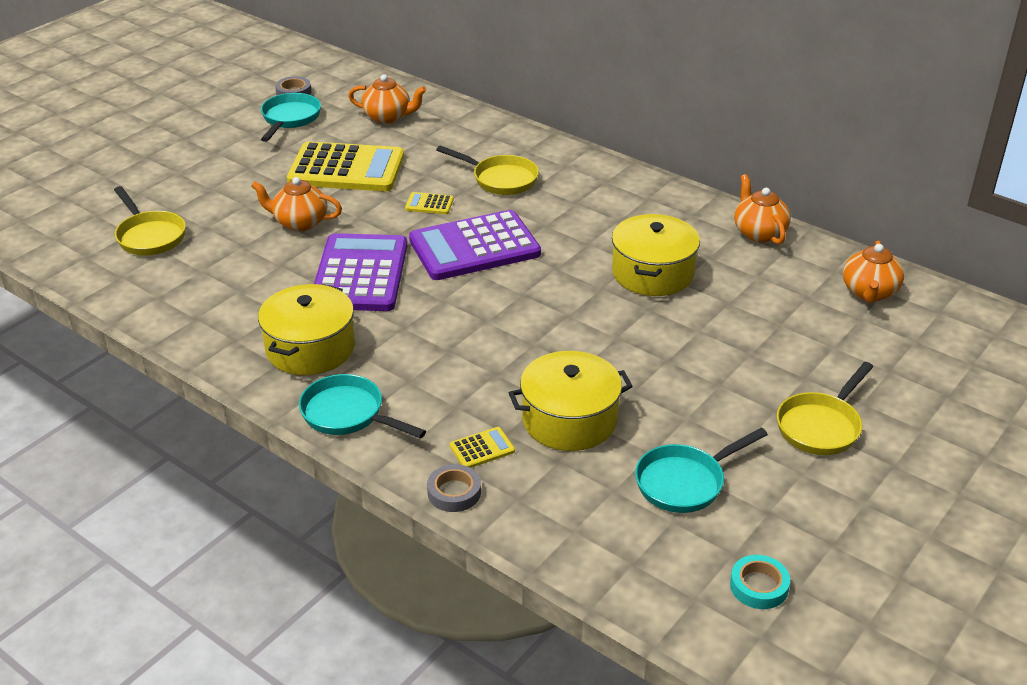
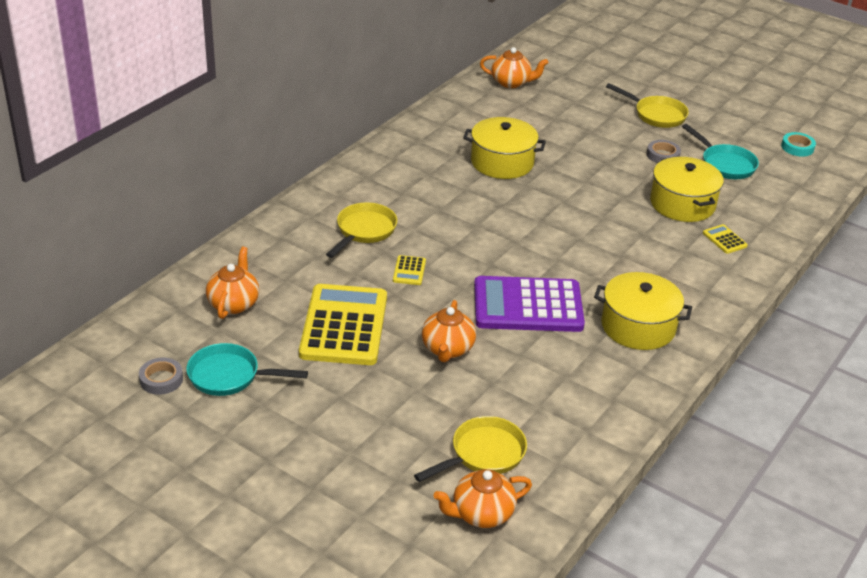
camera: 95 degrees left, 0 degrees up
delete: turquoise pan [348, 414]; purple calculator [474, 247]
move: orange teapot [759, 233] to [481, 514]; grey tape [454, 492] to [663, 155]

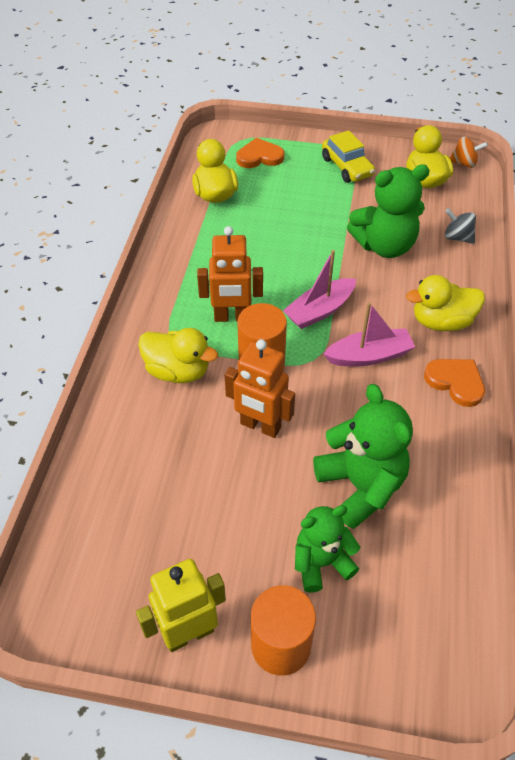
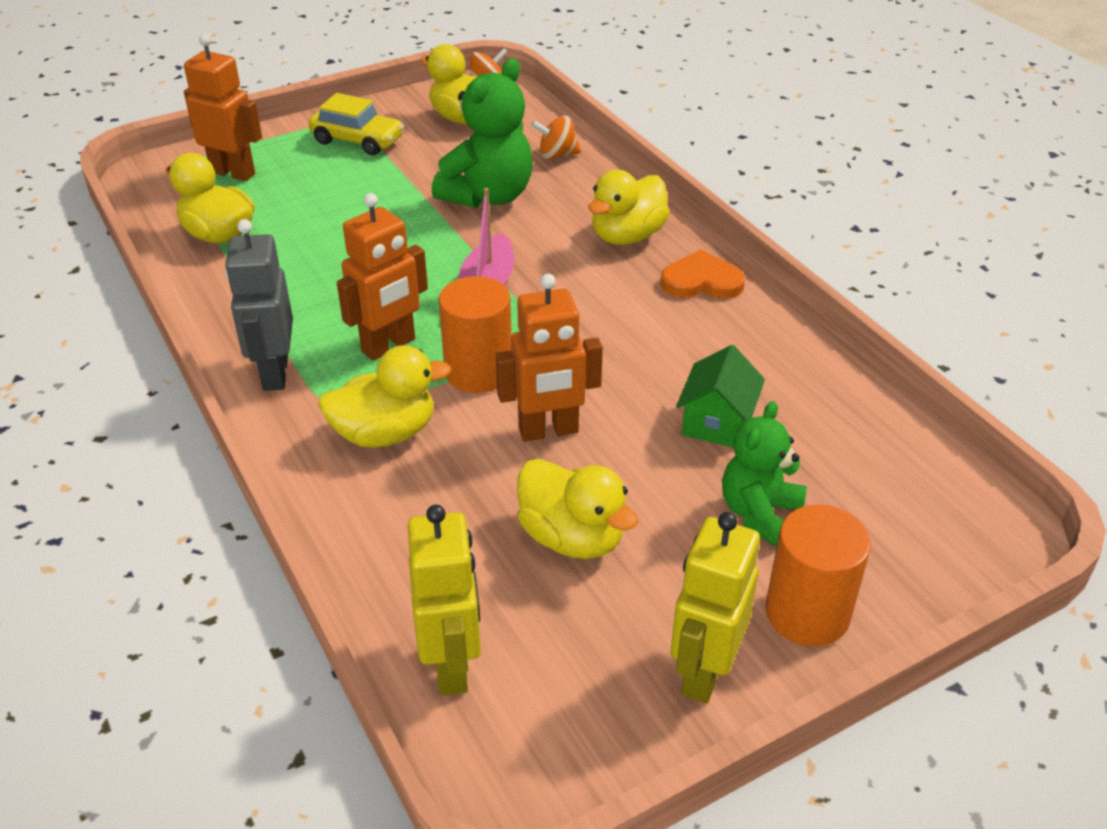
camera: 40 degrees left, 10 degrees down
delete: pink boat [369, 356]
insert: grey robot [274, 373]; yellow robot [452, 665]; yellow duck [572, 537]
replace: orange heart [259, 157] to orange robot [233, 173]; green teddy bear [360, 486] to green house [717, 422]
recolor: grey spinning top [457, 237] to orange spinning top [557, 155]

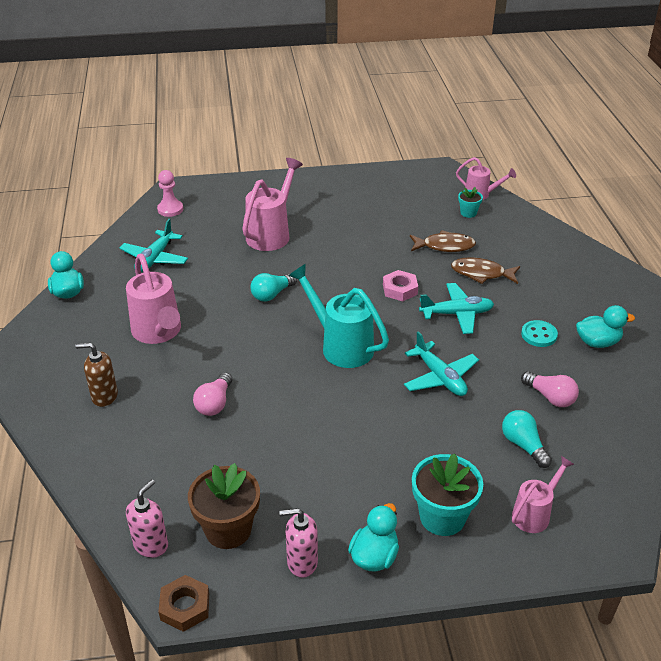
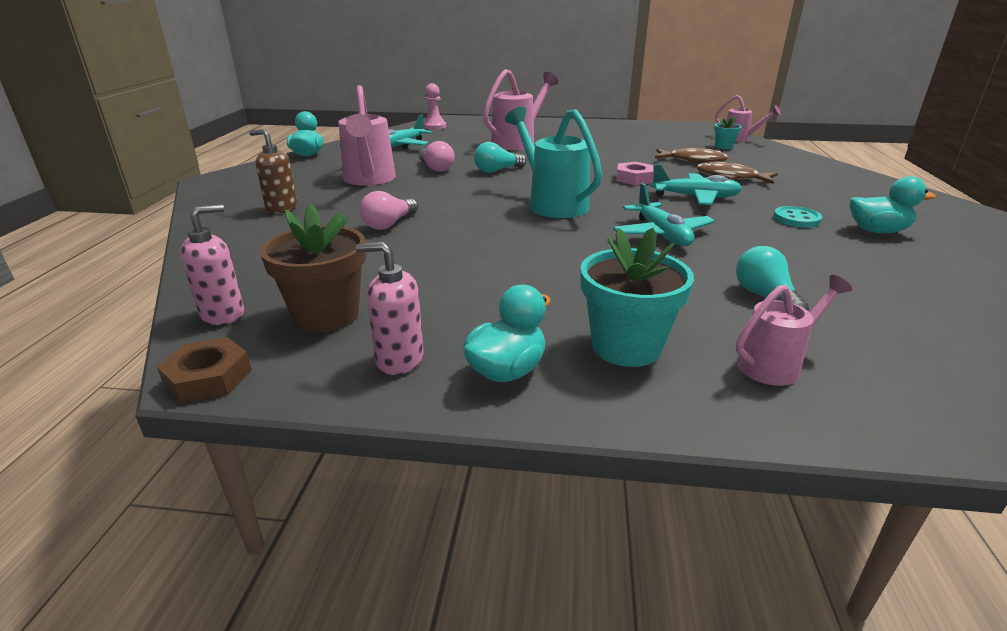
camera: 15 degrees right, 10 degrees down
move: pink light bulb [550, 397] to [436, 168]

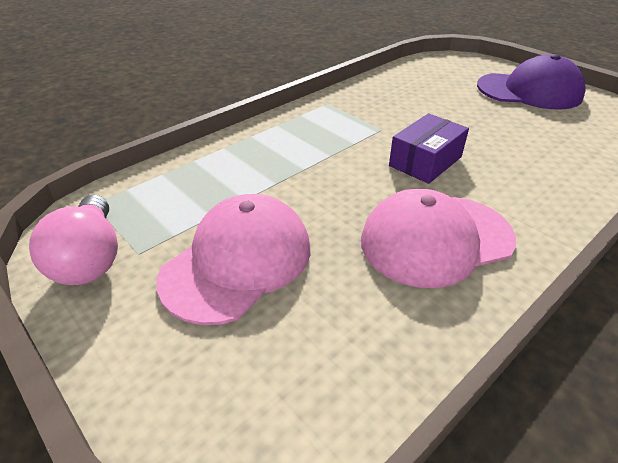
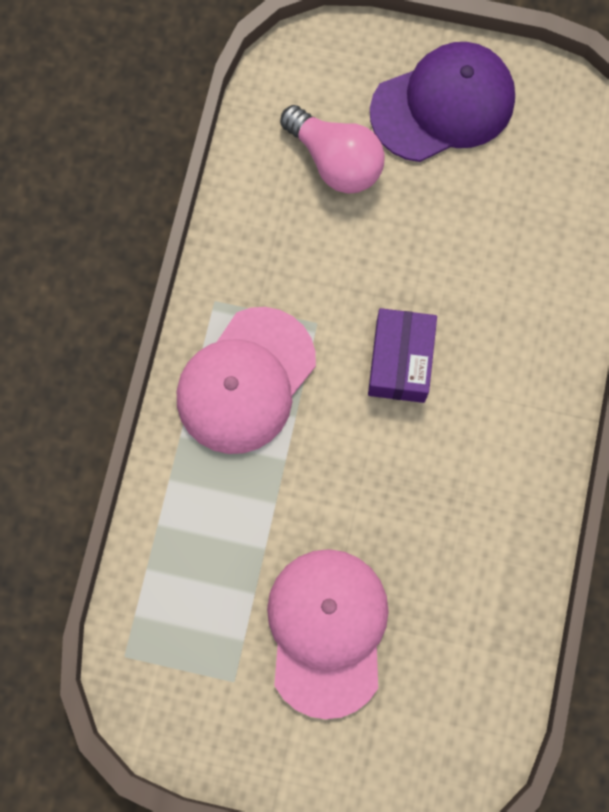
camera: 35 degrees left, 35 degrees up
move: pink cap [436, 239] to [246, 381]; pink light bulb [90, 258] to [335, 161]

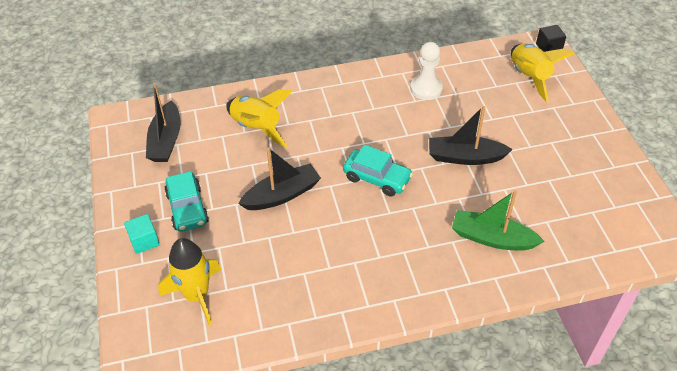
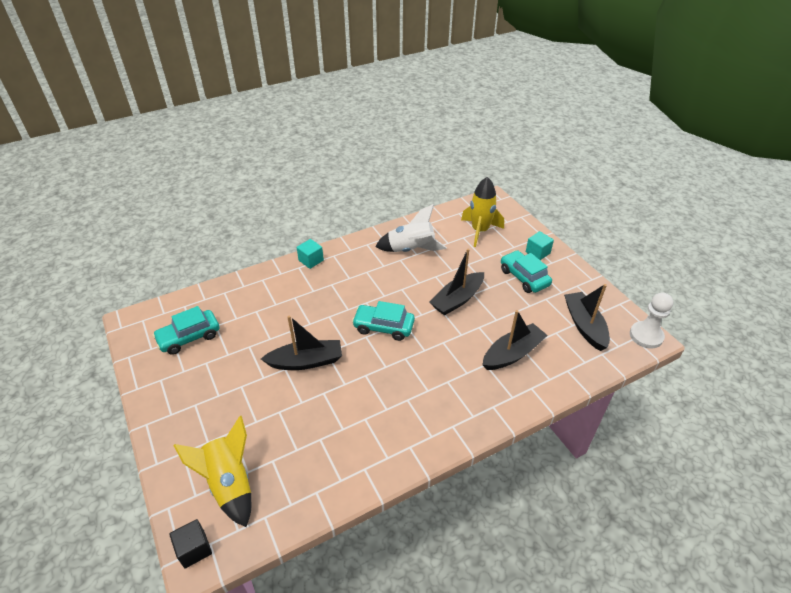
camera: 165 degrees right, 5 degrees down
delete: green boat [492, 238]
insert: turquoise car [189, 337]; turquoise cube [311, 260]; white rocket [411, 249]
move: white pawn [426, 89] to [646, 336]
replace: yellow rocket [257, 128] to black boat [512, 353]

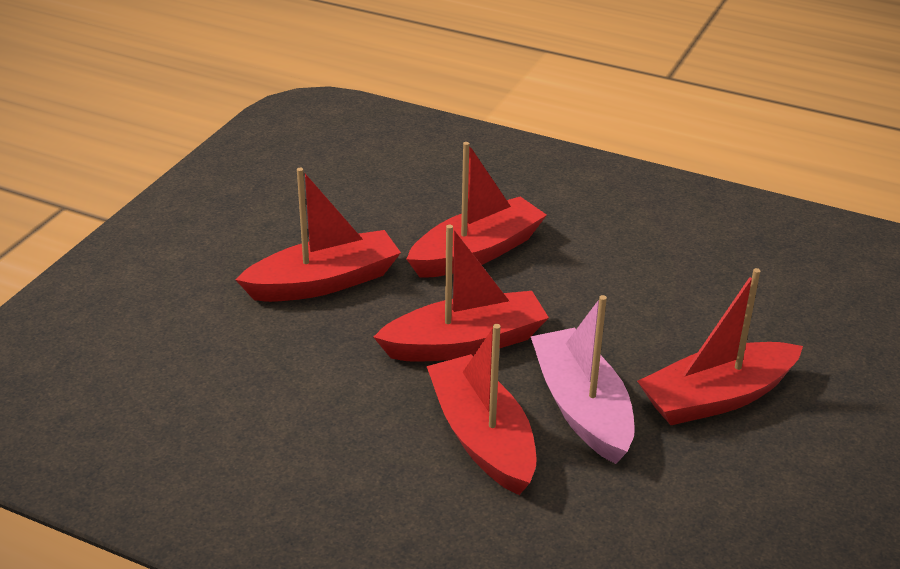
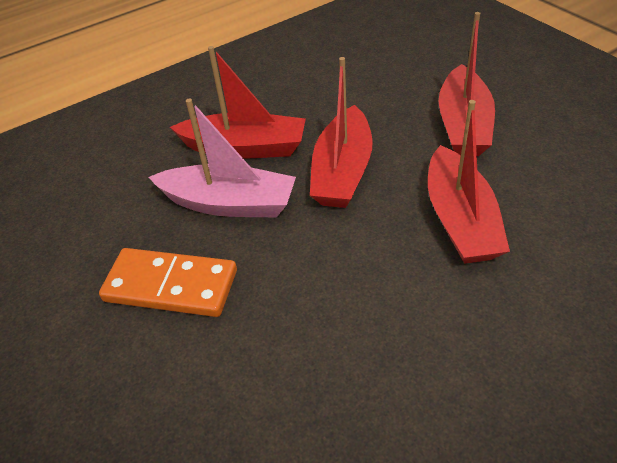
camera: 125 degrees right, 10 degrees up
replace: red boat [716, 398] to orange domino [170, 286]

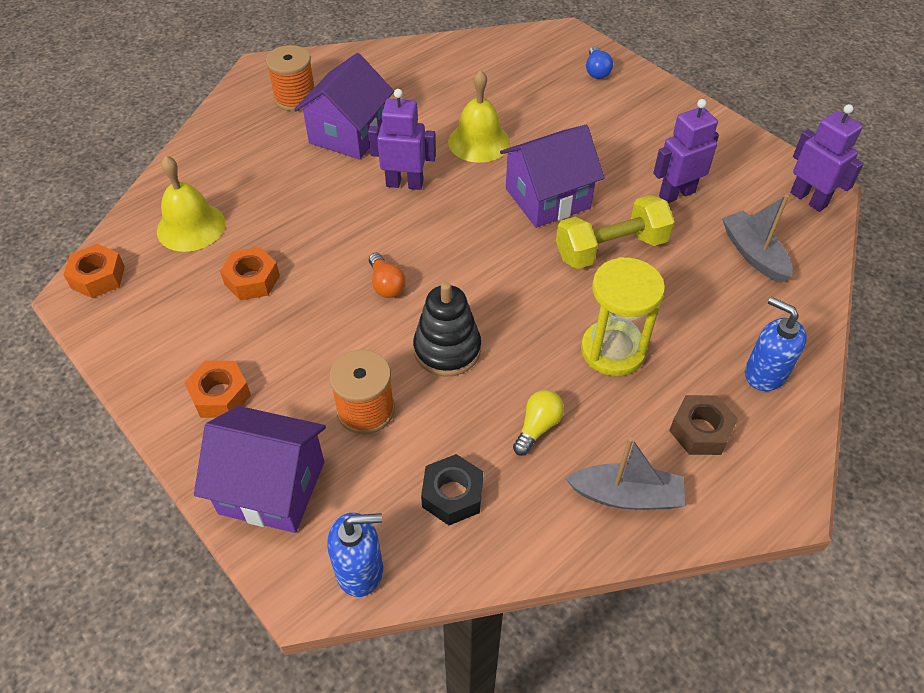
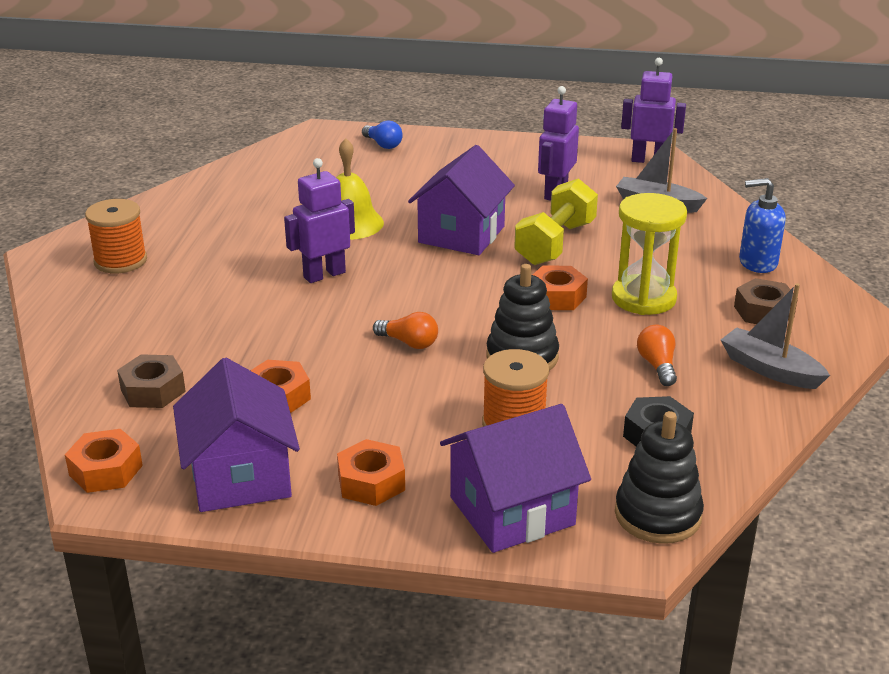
camera: 40 degrees left, 20 degrees down
insert: orange nut [557, 296]
move: purple house [349, 134] to [240, 476]
replace: yellow bell [191, 227] to brown nut [153, 390]; blue soap dispenser [360, 570] to black stacking toy [657, 515]
recolor: yellow light bulb [537, 427] to orange light bulb [657, 366]
rotate: grey boat [626, 495] = [770, 369] 105 degrees counterclockwise

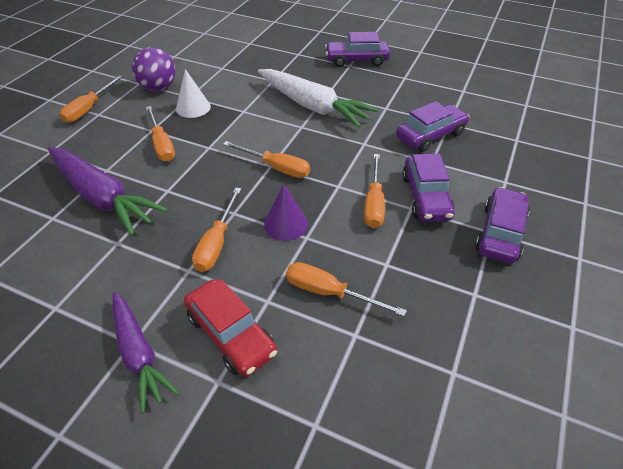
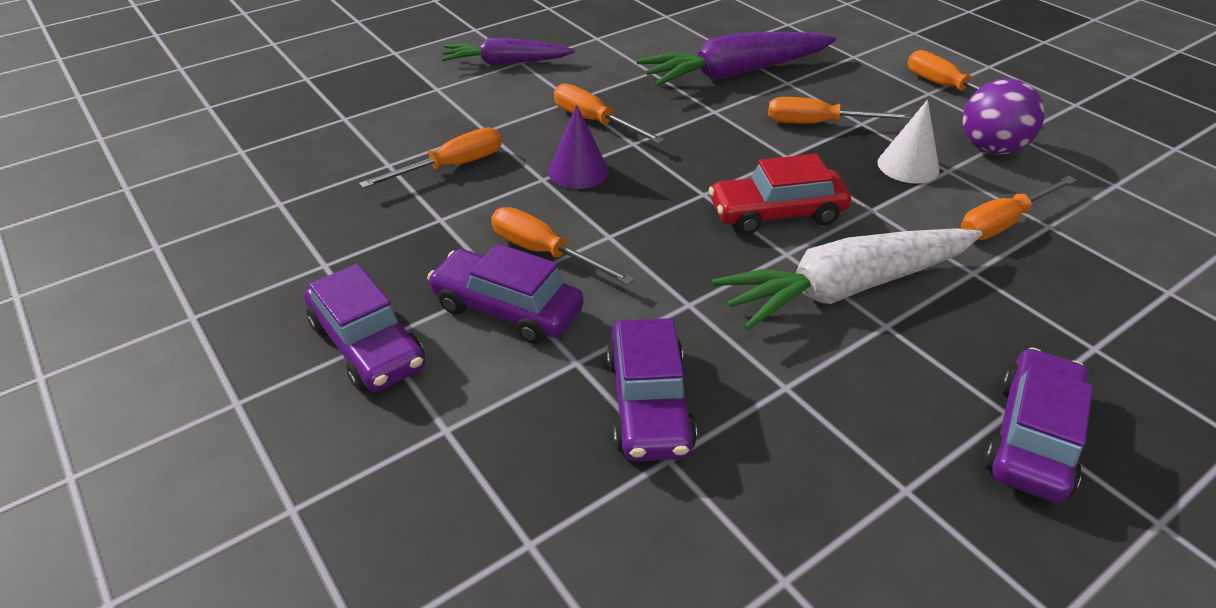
camera: 120 degrees right, 5 degrees down
move: red car [231, 334] to [776, 213]; orange screwdriver [276, 168] to [1003, 222]

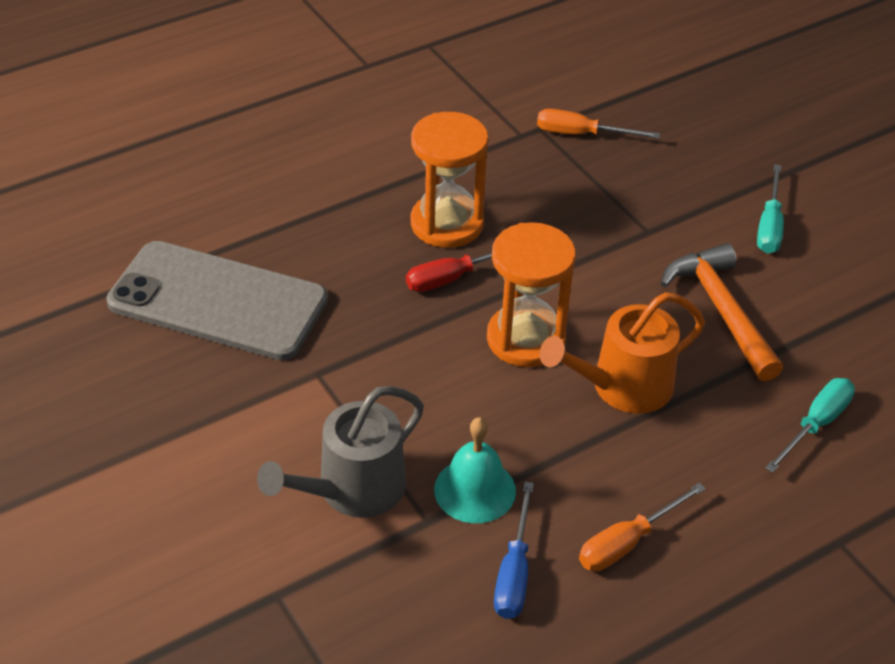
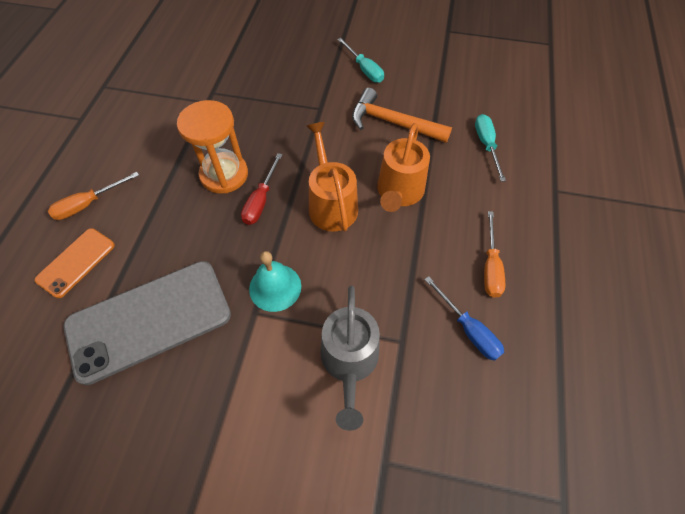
camera: 45 degrees left, 15 degrees up
insert: orange phone [76, 262]
move: orange screwdriver [581, 134] to [88, 204]; turquoise bell [475, 490] to [275, 287]
replace: orange hourglass [526, 339] to orange watering can [331, 204]

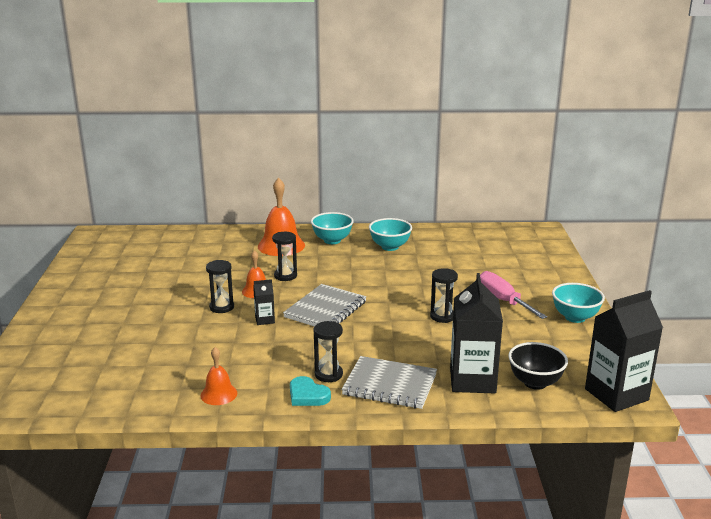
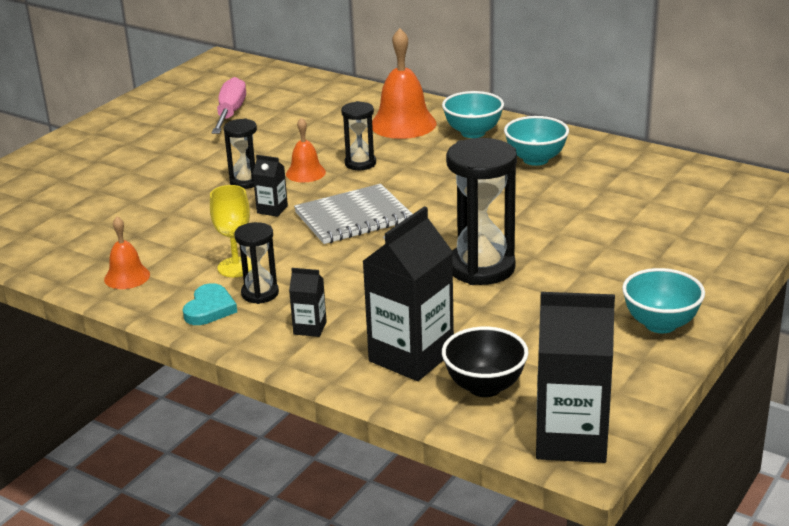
camera: 35 degrees right, 5 degrees up
insert: yellow goblet [236, 267]
move: pink screwdriver [503, 300] to [230, 113]
replace: grey notebook [390, 385] to black carton [310, 328]
rotate: turquoise heart [307, 395] = [209, 309] 150 degrees counterclockwise
resize: black hourglass [442, 316] = [481, 268] x1.82

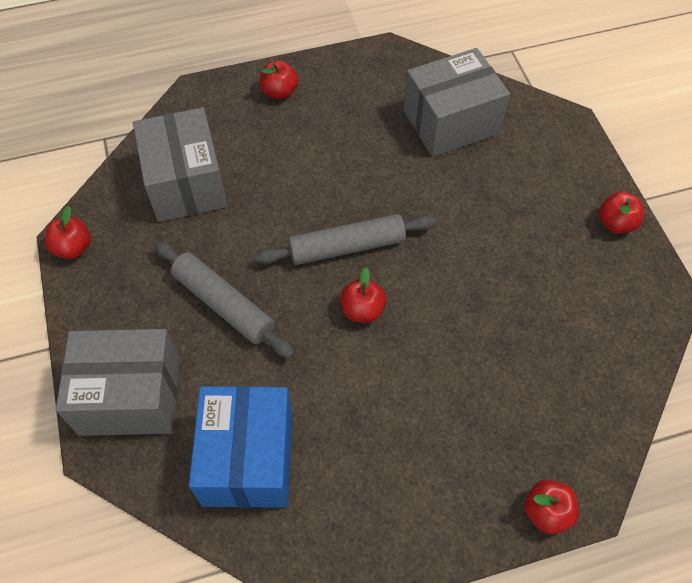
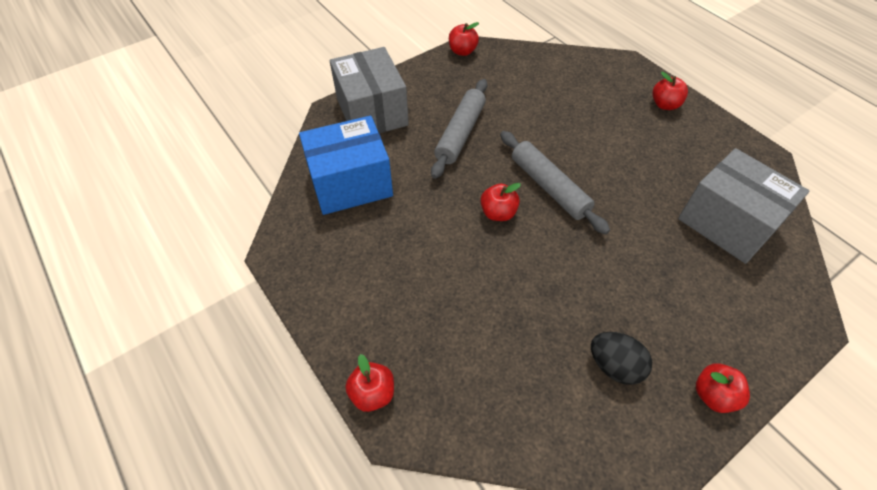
camera: 70 degrees right, 5 degrees down
delete: grey box [186, 183]
insert: black egg [614, 366]

